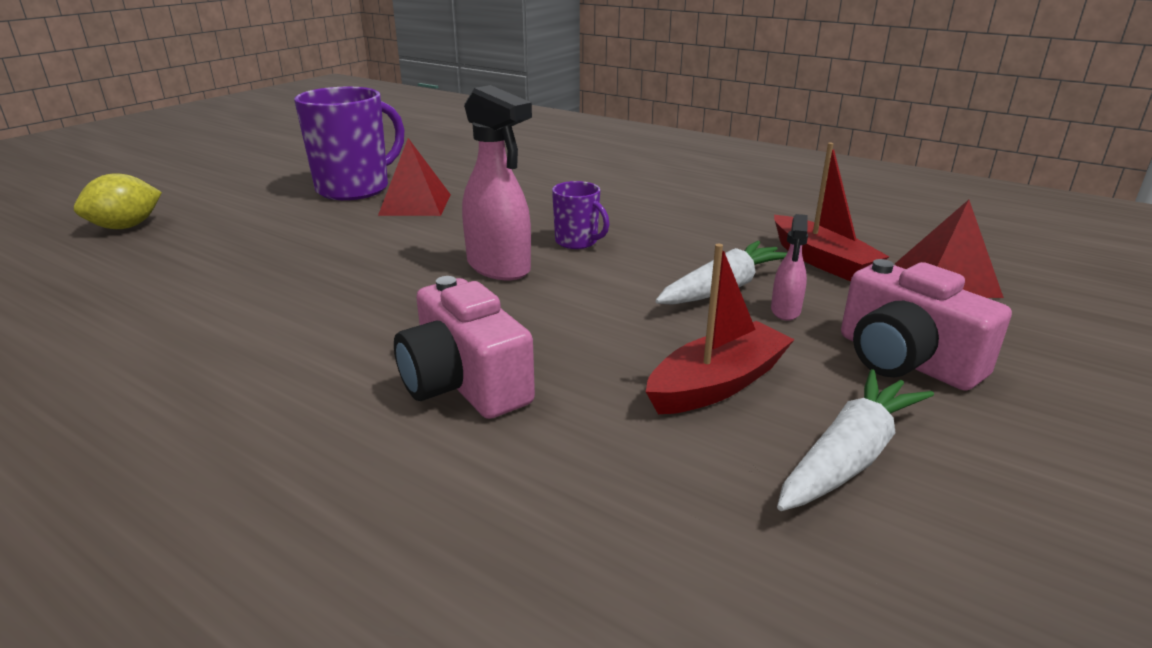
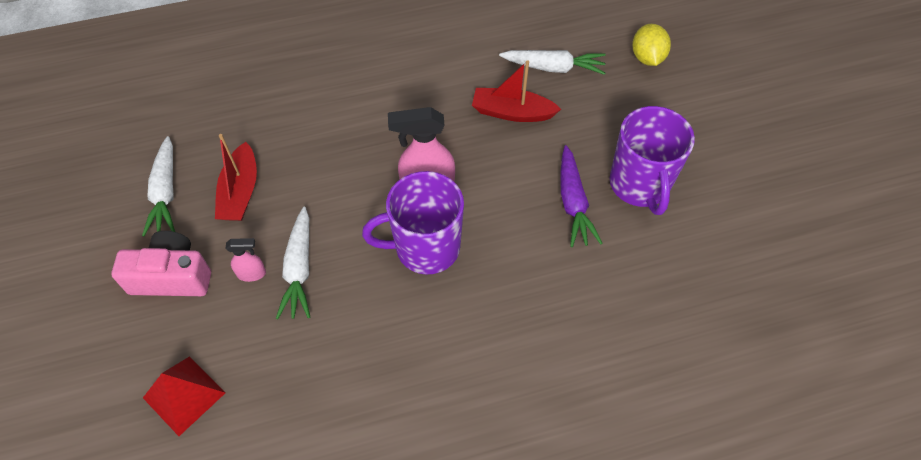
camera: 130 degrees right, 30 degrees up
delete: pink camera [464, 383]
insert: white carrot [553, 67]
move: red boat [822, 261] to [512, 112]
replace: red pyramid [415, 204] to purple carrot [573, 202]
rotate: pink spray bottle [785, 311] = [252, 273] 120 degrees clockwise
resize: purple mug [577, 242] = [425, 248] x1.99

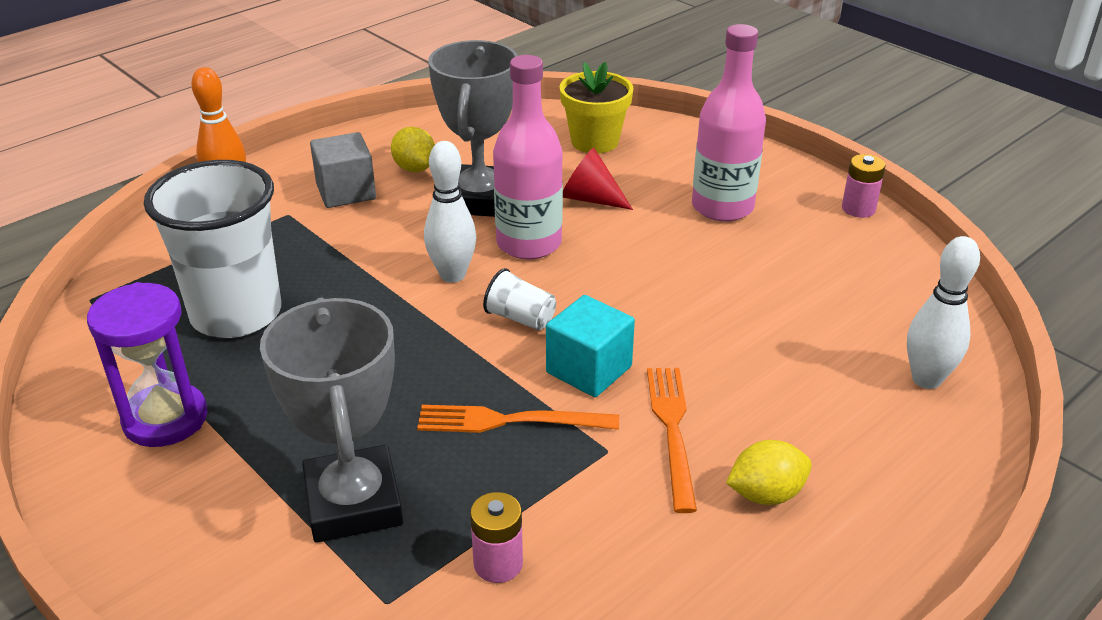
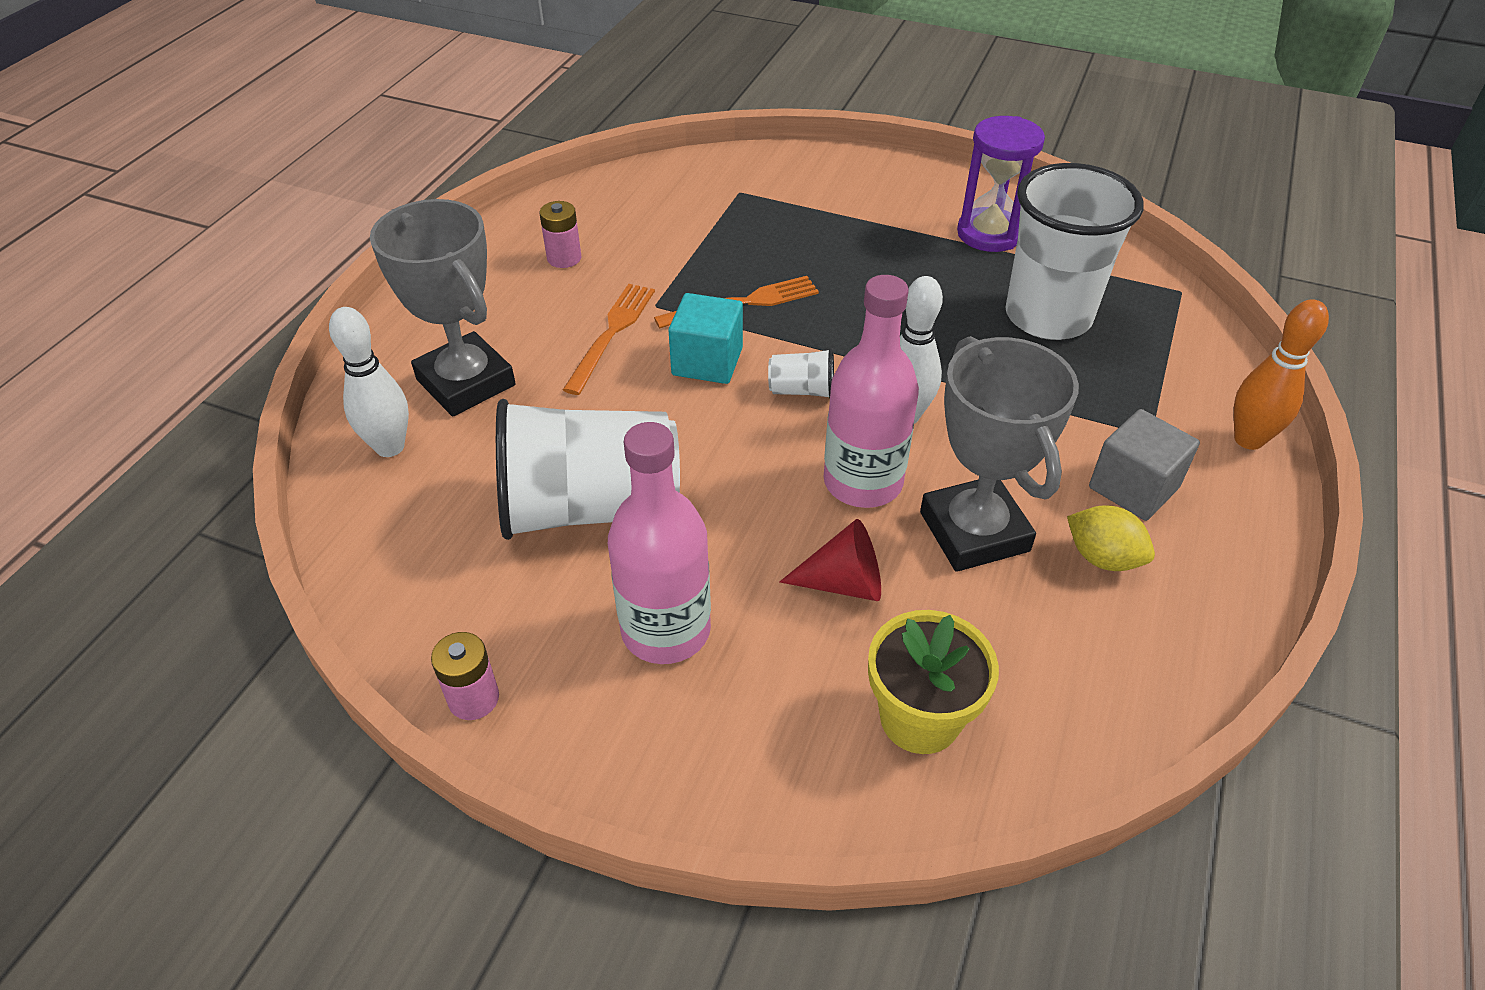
camera: 155 degrees right, 10 degrees up
delete: yellow lemon [765, 494]
insert: white cup [590, 508]
move: grey trophy [353, 502] to [466, 382]; pink battery [498, 564] to [564, 258]
rotate: orange fork [672, 430] = [612, 333] 135 degrees counterclockwise

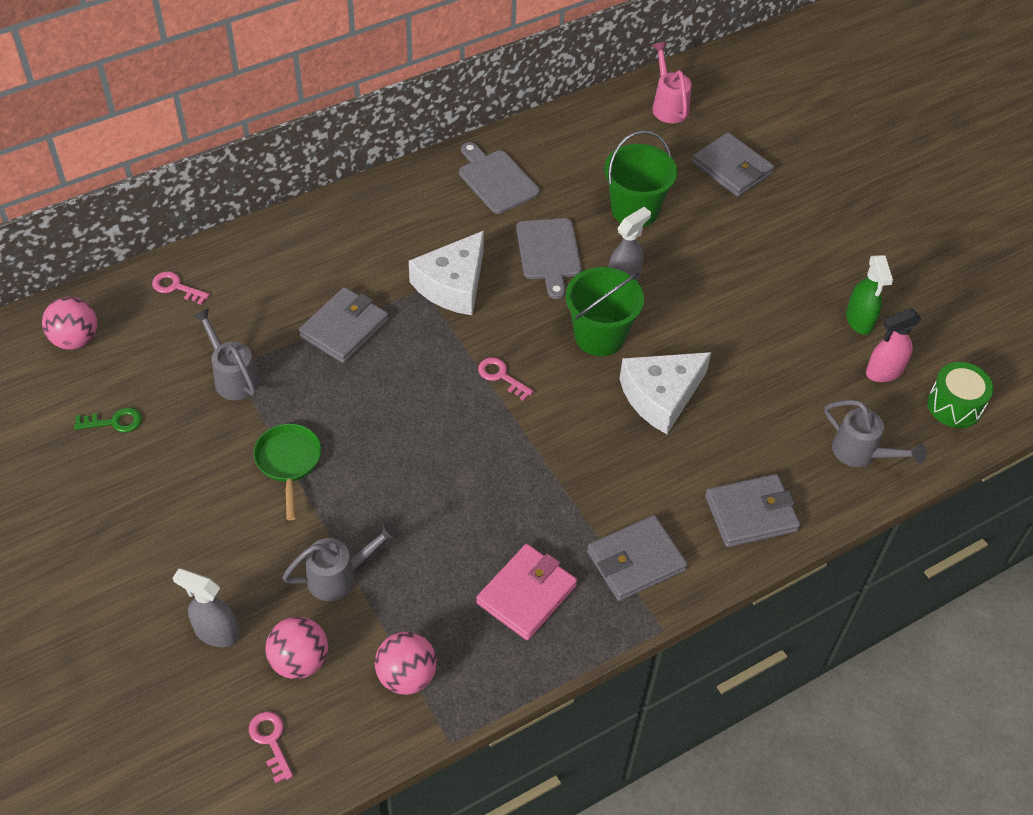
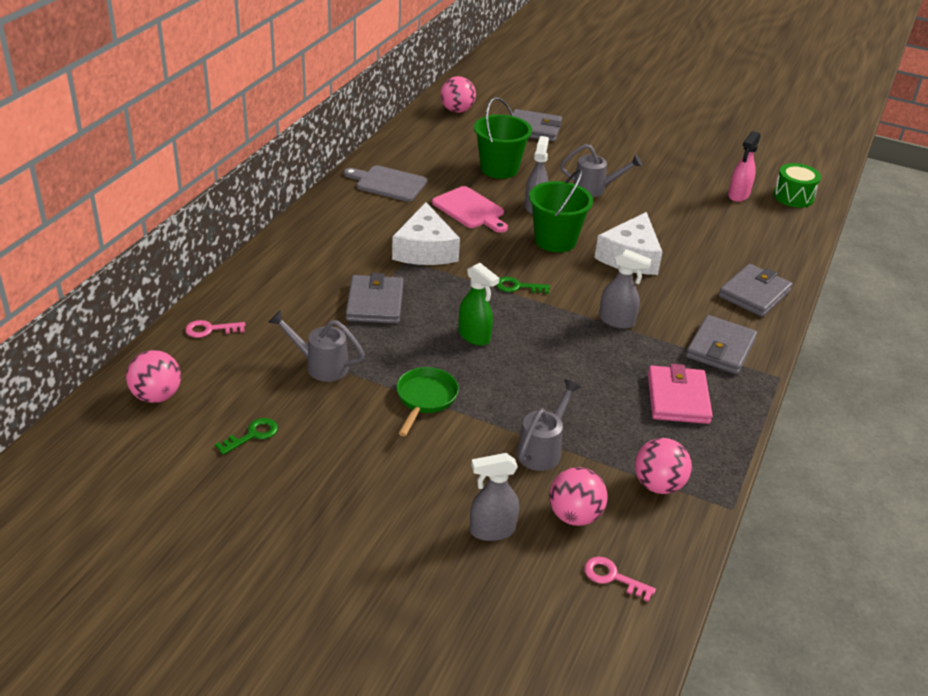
camera: 35 degrees left, 15 degrees down
insert: grey spray bottle [617, 321]
move: green spray bottle [859, 321] to [474, 336]; grey watering can [861, 453] to [595, 189]
replace: pink watering can [668, 105] to pink ball [457, 110]
recolor: grey cutting board [549, 253] to pink cutting board [470, 209]; pink key [501, 376] to green key [518, 287]
rotate: green pan [288, 463] = [425, 399] 60 degrees clockwise

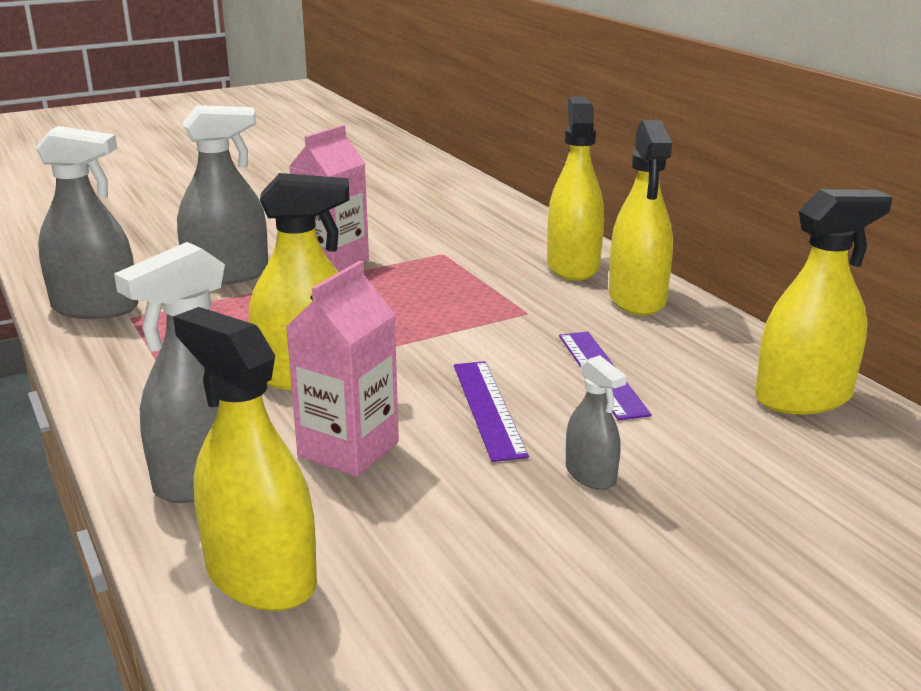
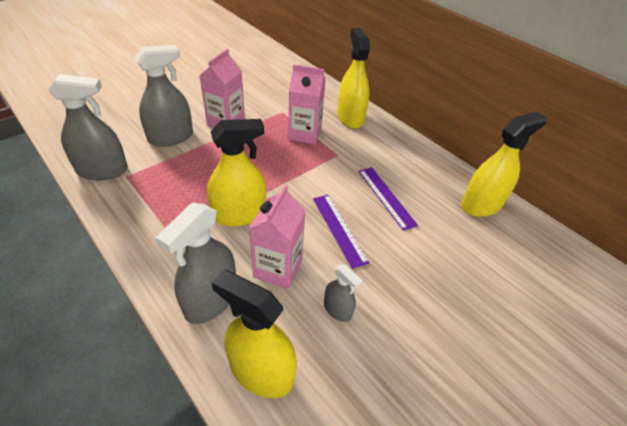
camera: 15 degrees left, 20 degrees up
delete: yellow spray bottle [637, 299]
insert: pink carton [305, 134]
move: grey spray bottle [590, 475] to [337, 309]

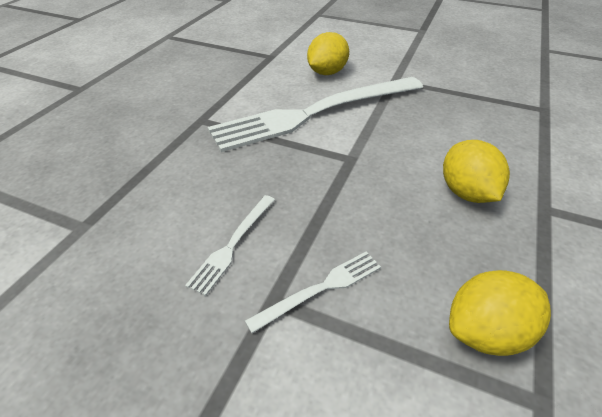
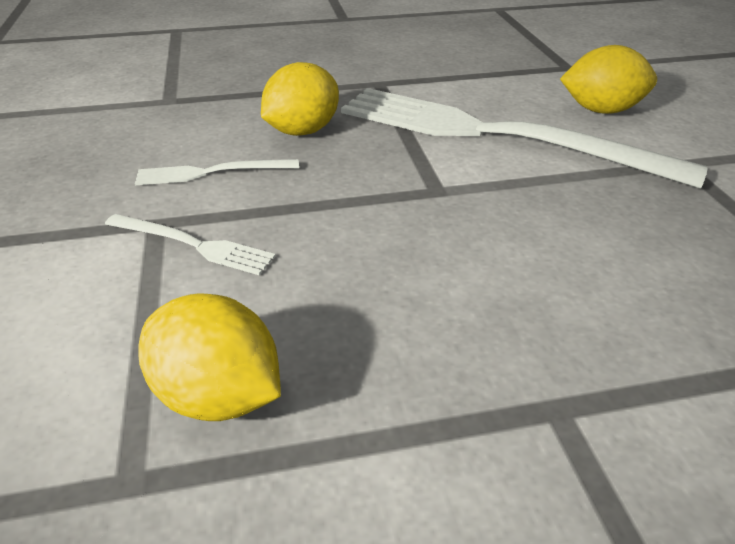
camera: 55 degrees right, 5 degrees down
move: yellow lemon [466, 192] to [302, 131]

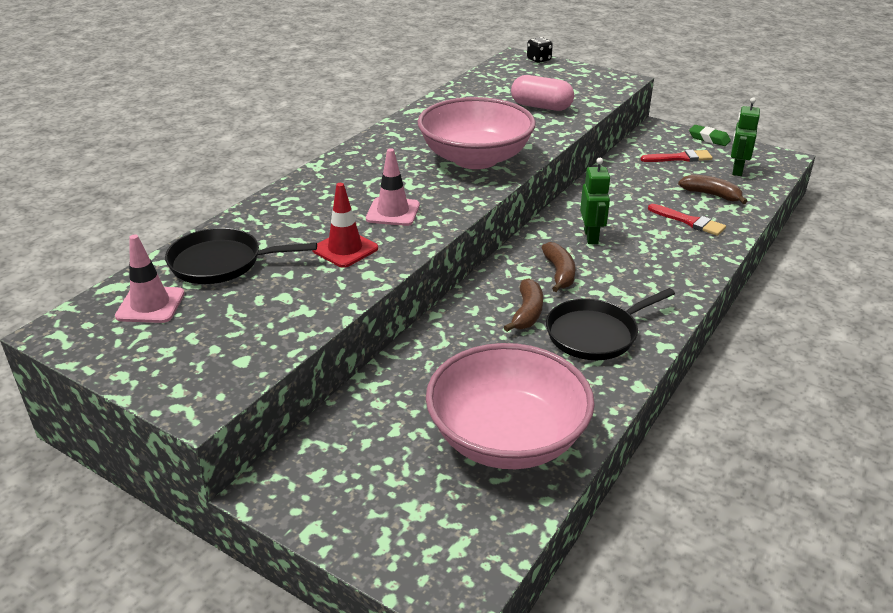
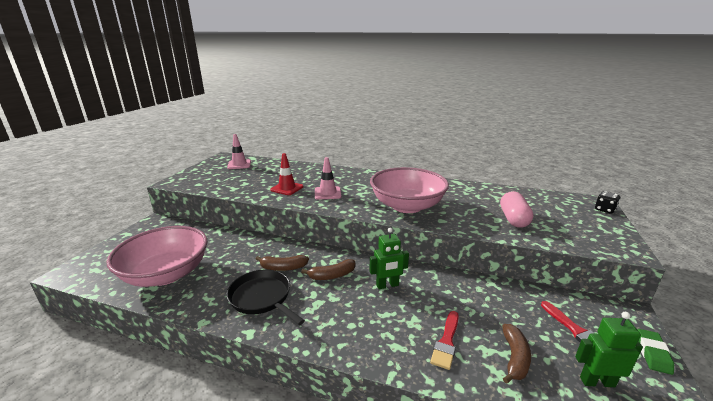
camera: 75 degrees right, 10 degrees down
delete: black pan [220, 263]

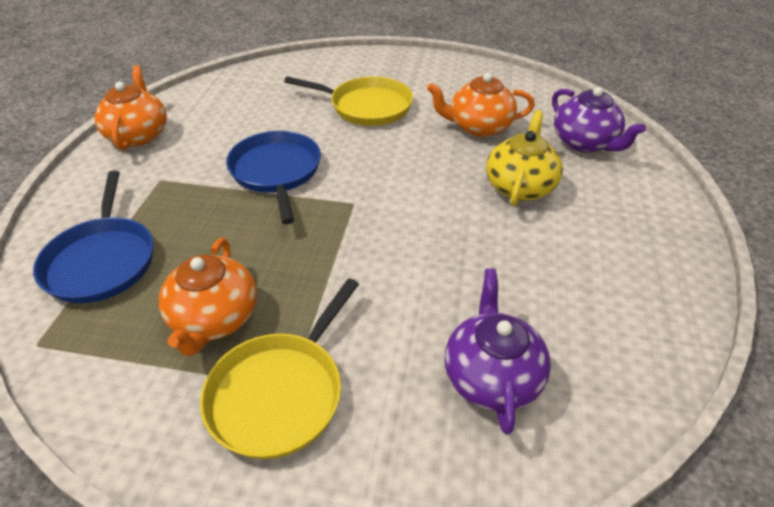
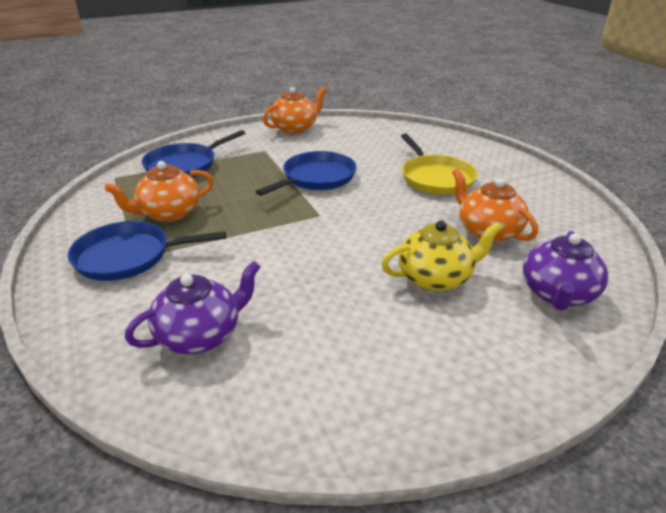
camera: 55 degrees right, 10 degrees down
recolor: yellow pan [280, 393] to blue pan [128, 256]

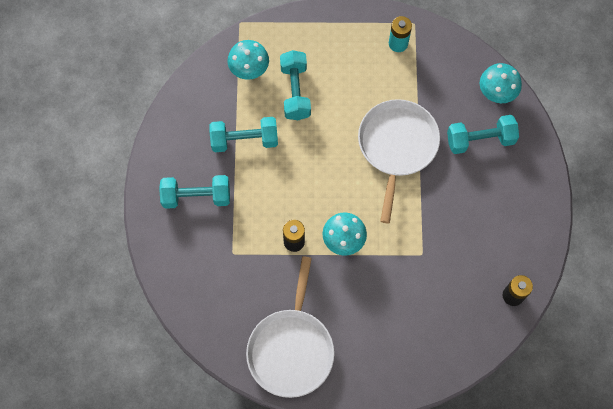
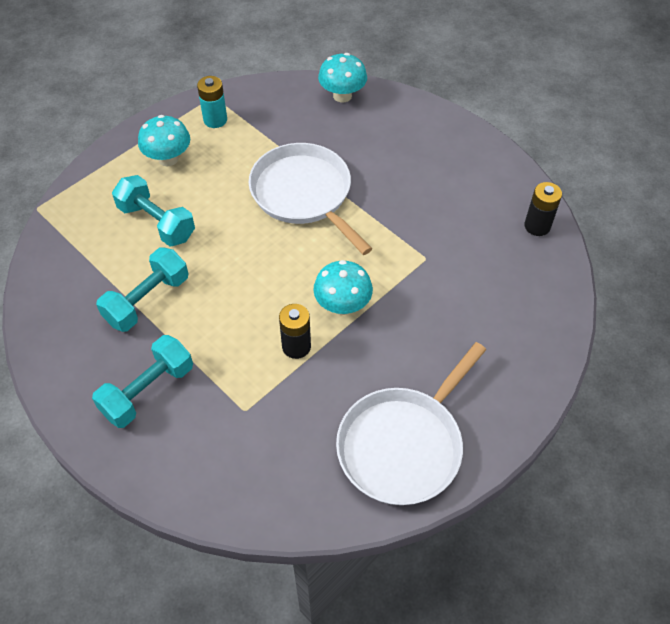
camera: 45 degrees left, 15 degrees down
delete: turquoise dumbbell [480, 140]
move: turquoise mushroom [249, 69] to [168, 159]
rotate: white pan [291, 349] = [403, 445] 75 degrees clockwise

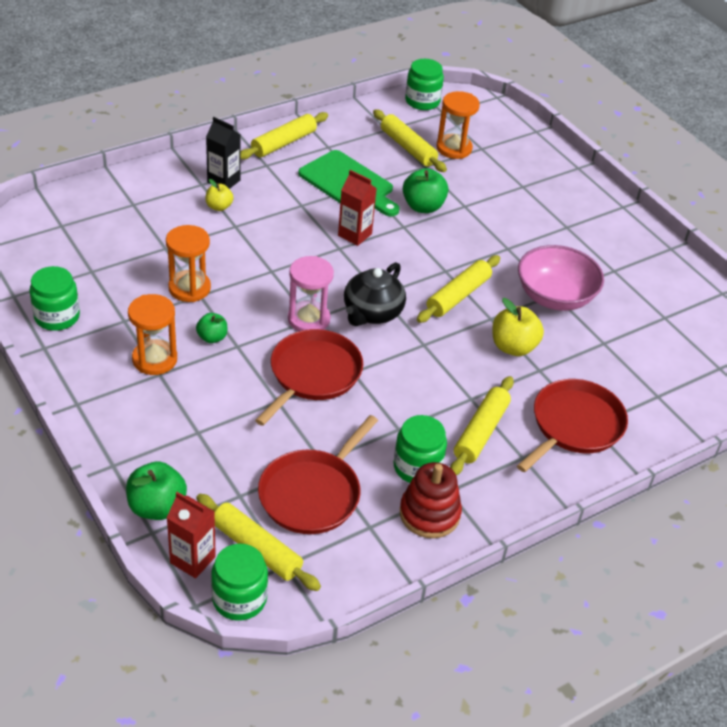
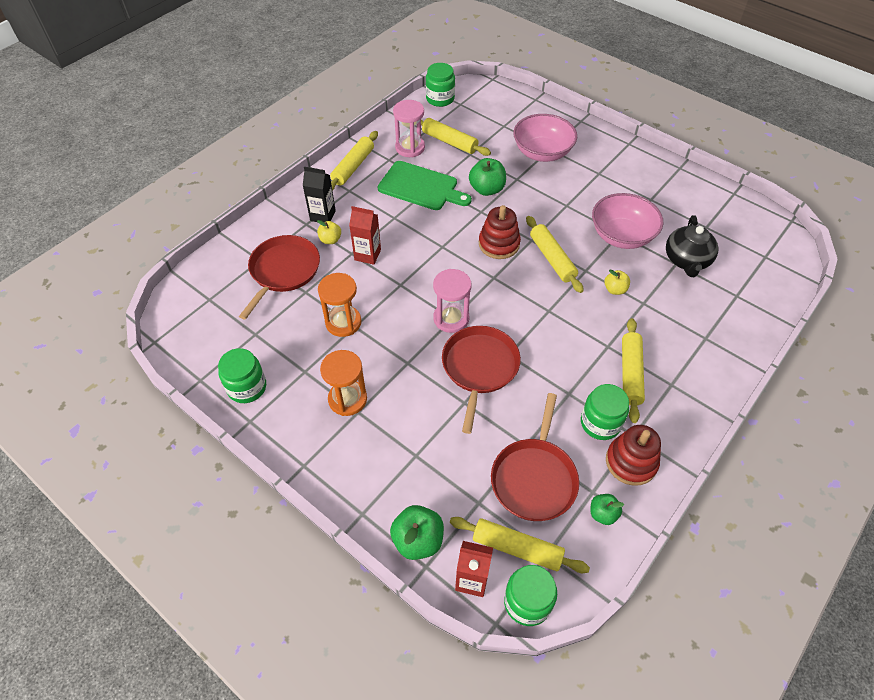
camera: 15 degrees left, 10 degrees up
delete: orange hourglass [454, 148]
insert: pink hourglass [410, 148]; red stacking toy [499, 244]; pink bowl [542, 152]
move: red pan [574, 425] to [283, 271]; red carton [355, 235] to [367, 255]; green apple [212, 337] to [603, 514]; black teapot [372, 313] to [687, 260]
rotate: yellow rolling pin [458, 296] = [552, 259] 45 degrees counterclockwise
resize: yellow apple [513, 347] = [615, 289] x0.60

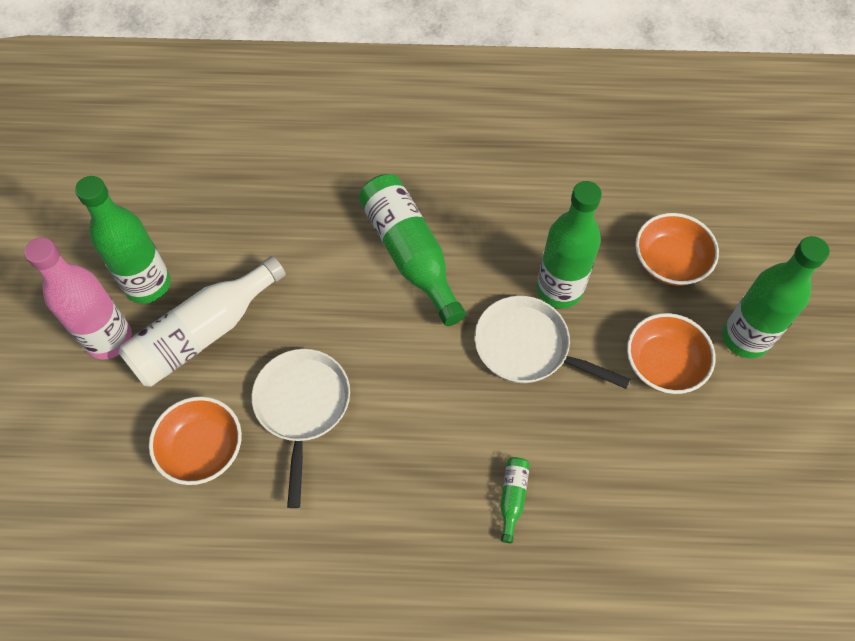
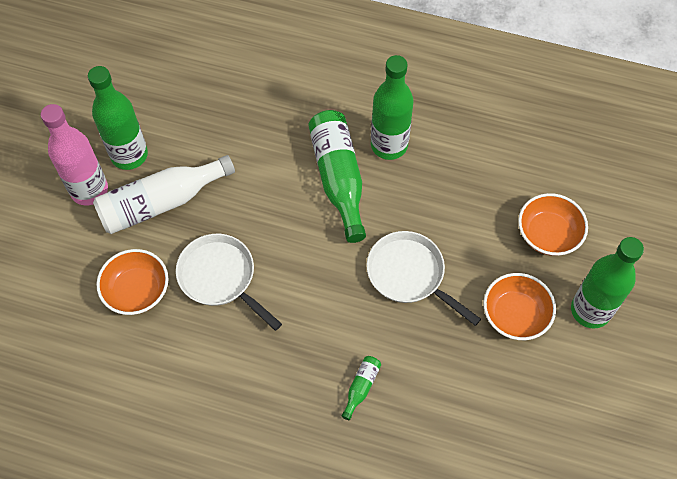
camera: 15 degrees right, 0 degrees up
move: green bottle [559, 289] to [389, 145]
rotate: white pan [302, 407] = [220, 277] 60 degrees counterclockwise

